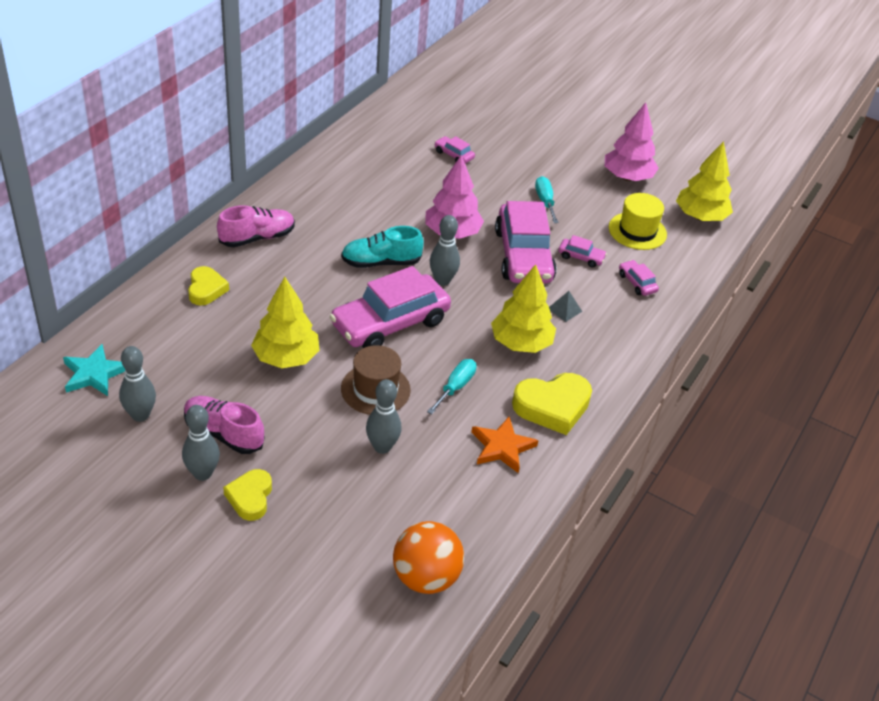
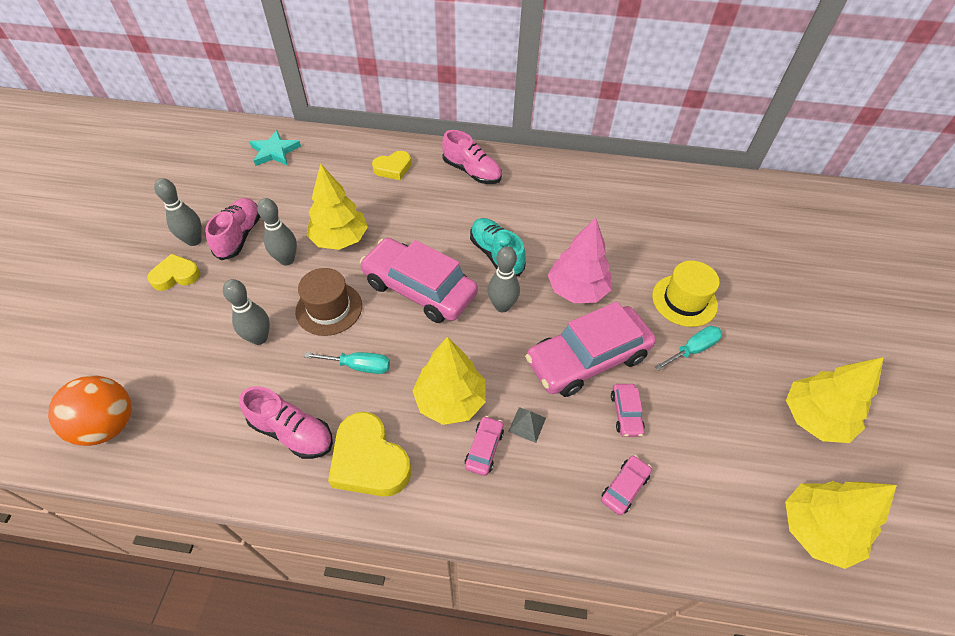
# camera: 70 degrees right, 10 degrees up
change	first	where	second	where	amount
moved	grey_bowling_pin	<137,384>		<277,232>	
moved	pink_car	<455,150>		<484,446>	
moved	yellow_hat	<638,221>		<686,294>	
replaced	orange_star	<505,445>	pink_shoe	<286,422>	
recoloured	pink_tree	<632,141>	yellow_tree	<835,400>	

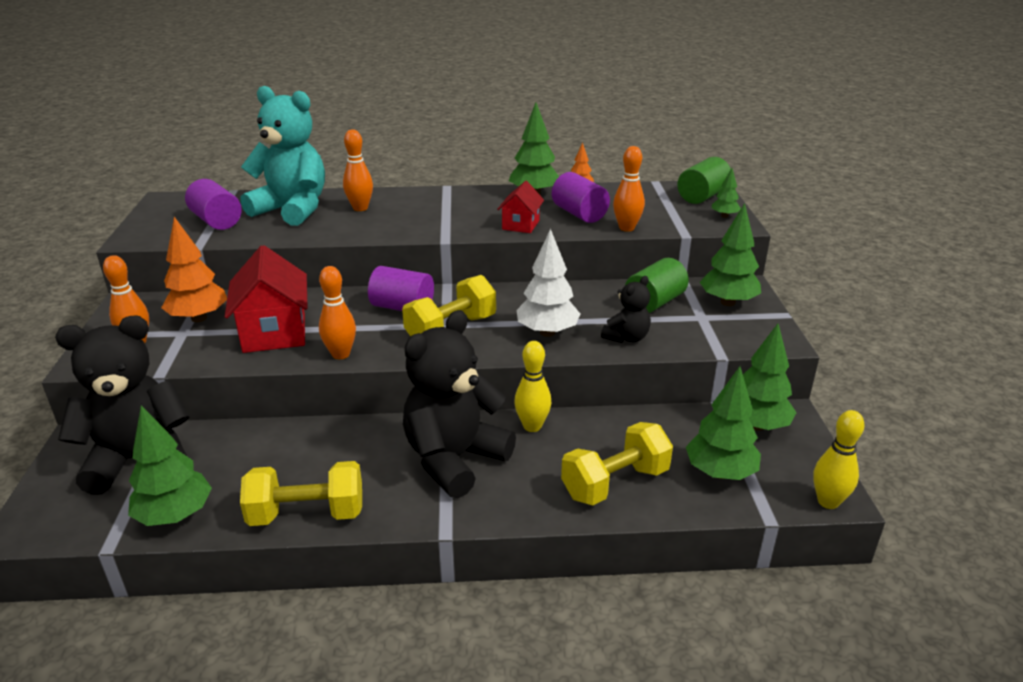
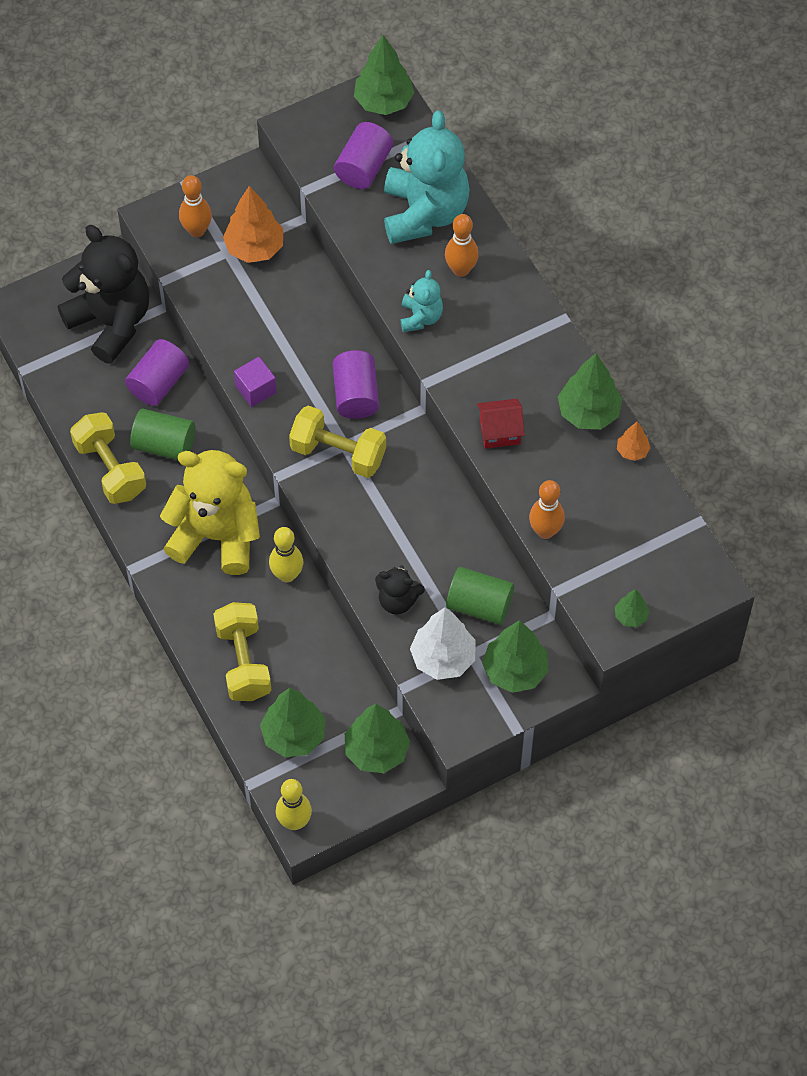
# camera: 65 degrees right, 30 degrees up
change	first	where	second	where	amount
removed	red_house	<266,299>			
added			turquoise_teddy_bear	<422,301>	
moved	green_tree	<170,465>		<384,75>	
moved	white_tree	<548,283>		<443,643>	
moved	purple_cylinder	<581,197>		<157,372>	
moved	green_cylinder	<704,180>		<162,434>	
replaced	orange_bowling_pin	<337,312>	purple_cube	<255,382>	
recoloured	black_teddy_bear	<459,404>	yellow_teddy_bear	<210,512>	
turned	yellow_dumbbell	<617,464>		<242,651>	45 degrees clockwise

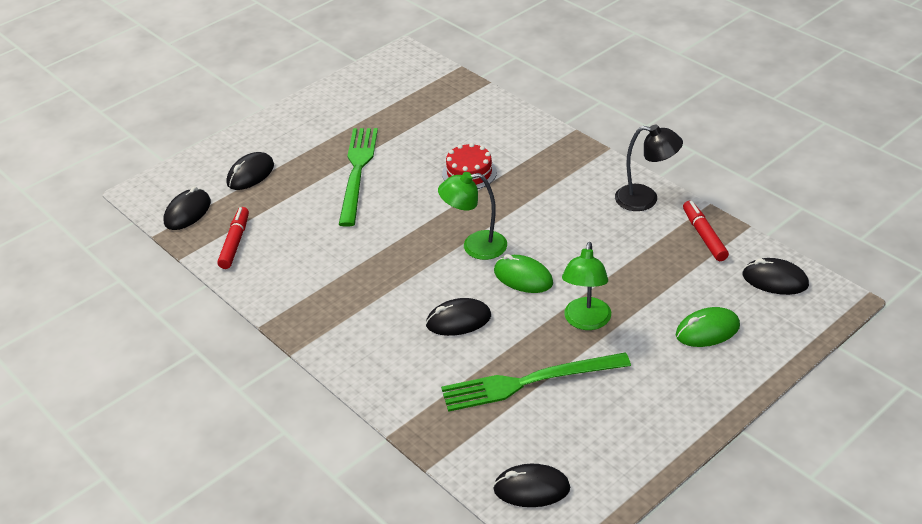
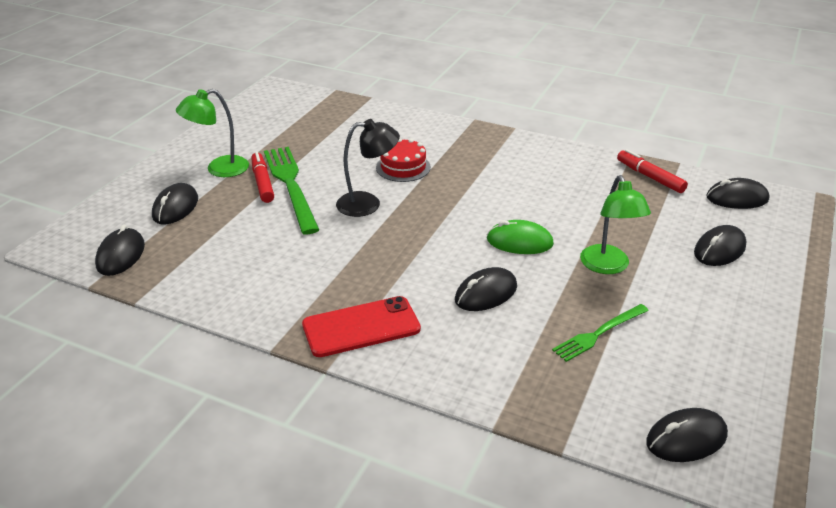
# camera: 25 degrees left, 5 degrees down
change	first	where	second	where	amount
added			red_phone	<361,326>	
moved	red_marker	<233,238>		<262,177>	
moved	green_lamp	<472,216>		<212,133>	
moved	black_lamp	<649,168>		<368,168>	
recoloured	green_mouse	<708,327>	black_mouse	<720,245>	
resized	green_fork	<536,382>		<600,333>	x0.58

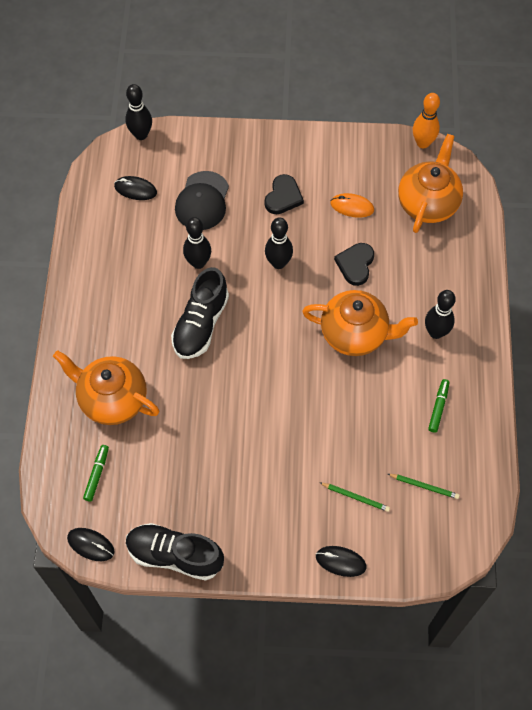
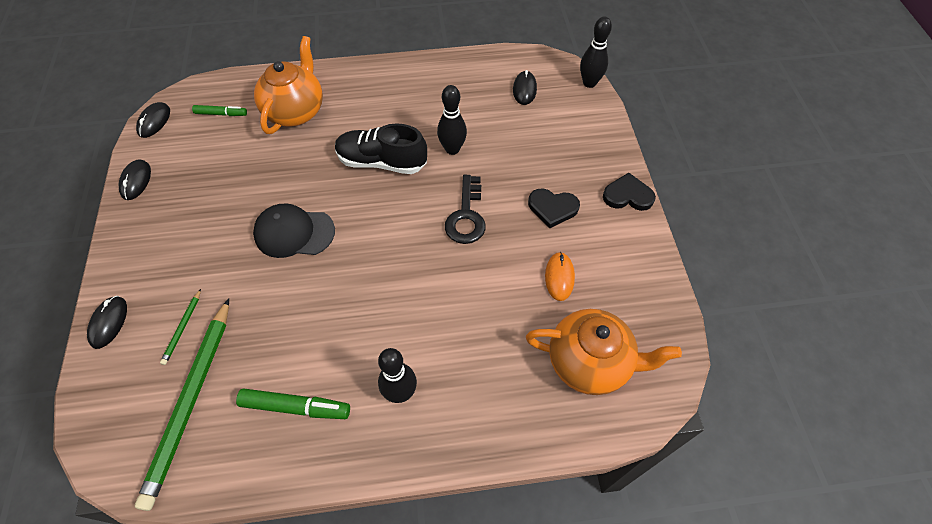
# camera: 80 degrees right, 5 degrees down
change	first	where	second	where	amount
removed	orange_teapot	<360,323>			
removed	orange_bowling_pin	<426,120>			
moved	black_cap	<202,200>		<294,230>	
moved	black_heart	<354,264>		<629,192>	
replaced	black_shoe	<175,552>	black_mouse	<135,179>	
replaced	black_bowling_pin	<279,243>	black_key	<465,209>	
resized	green_pencil	<424,486>		<182,404>	x2.40
resized	green_marker	<439,406>		<293,403>	x1.55

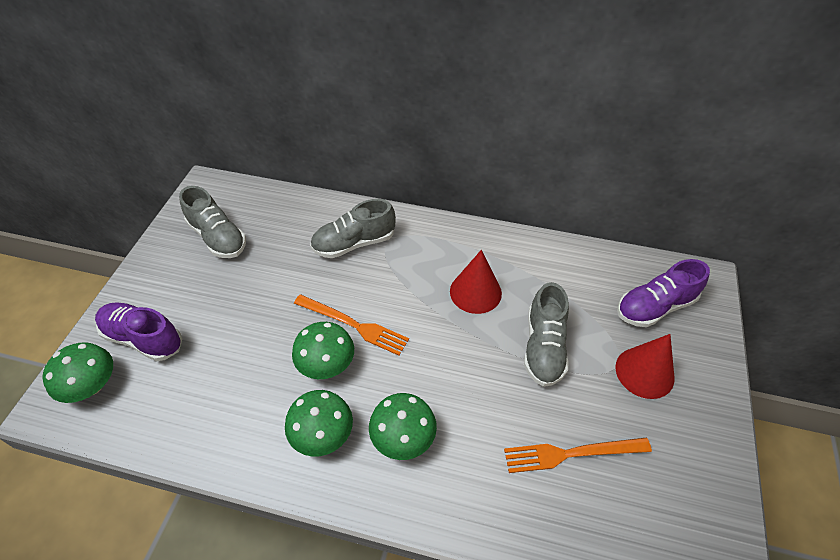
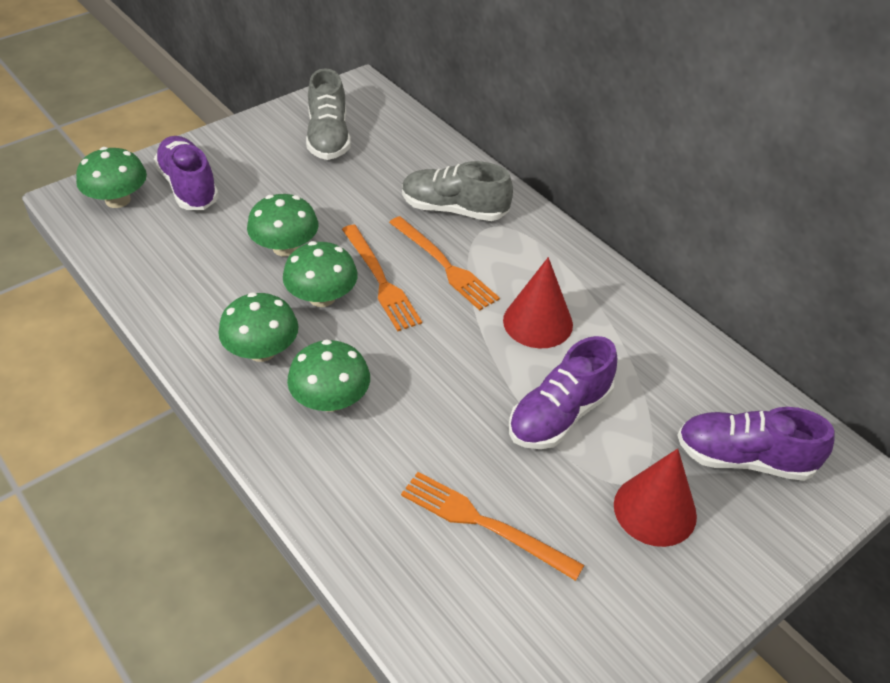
# camera: 35 degrees right, 5 degrees down
change	first	where	second	where	amount
added			green_mushroom	<282,225>	
added			orange_fork	<444,263>	
recoloured	grey_shoe	<546,334>	purple_shoe	<563,392>	

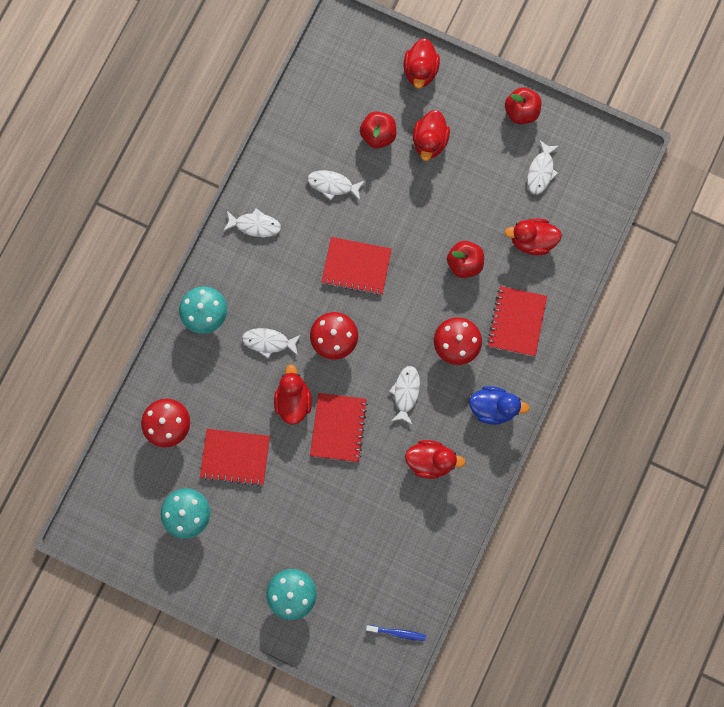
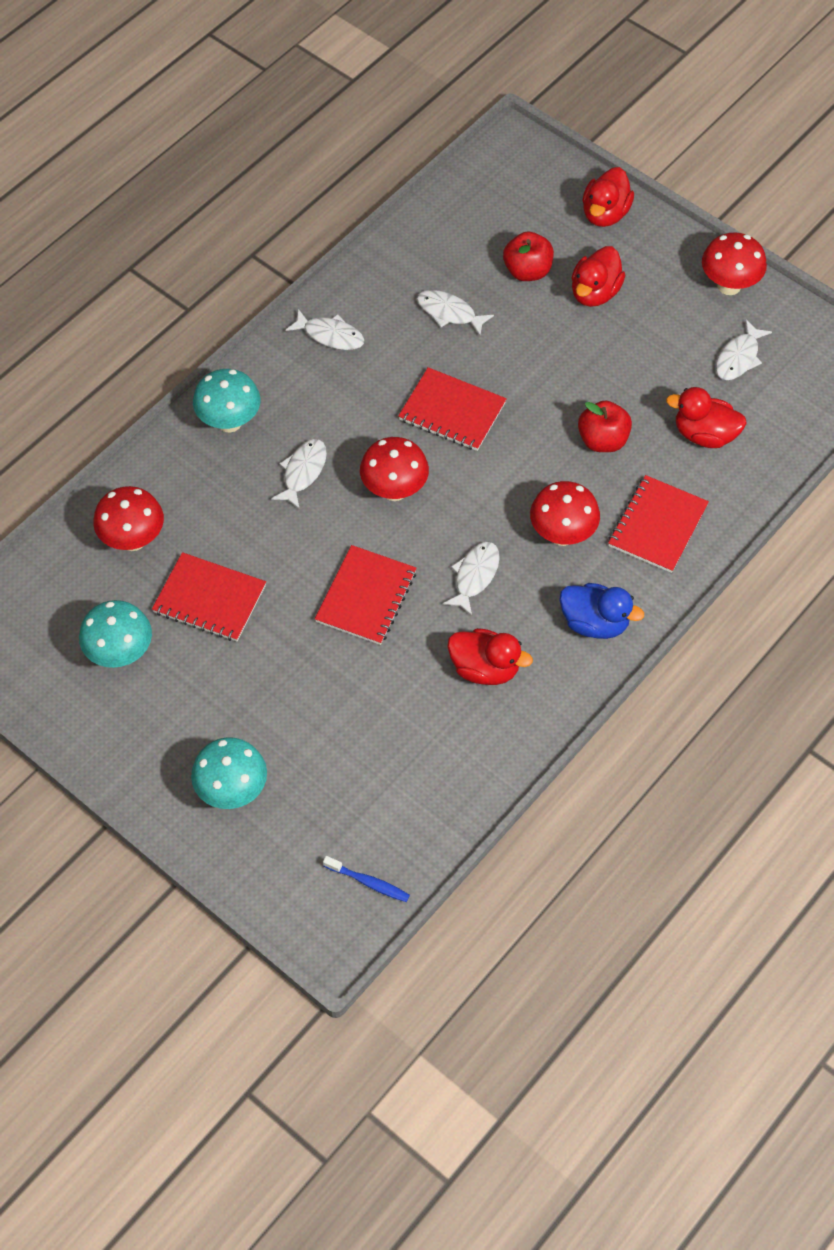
# camera: 15 degrees right, 20 degrees down
change	first	where	second	where	amount
removed	red_duck	<293,394>			
replaced	red_apple	<523,105>	red_mushroom	<734,264>	
turned	white_fish	<271,343>		<299,474>	90 degrees clockwise

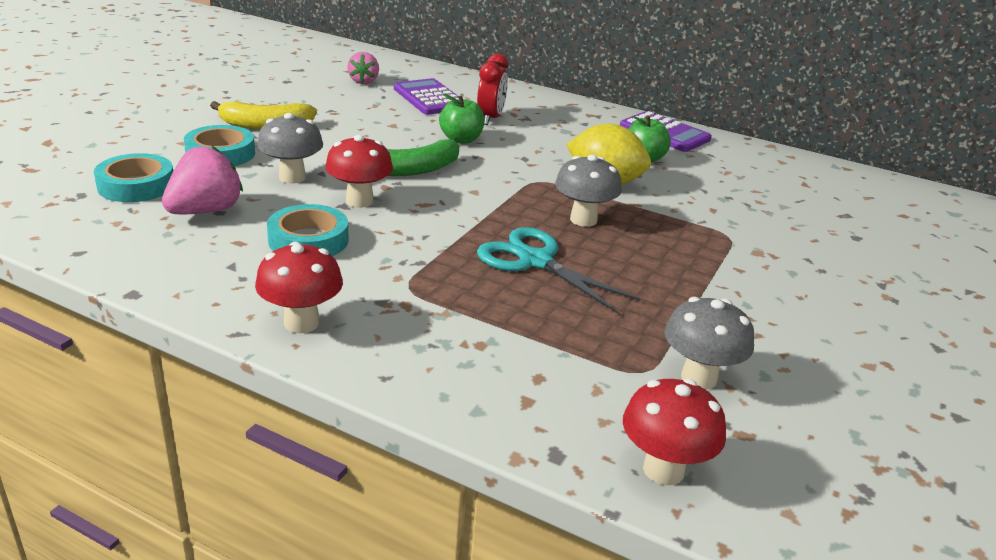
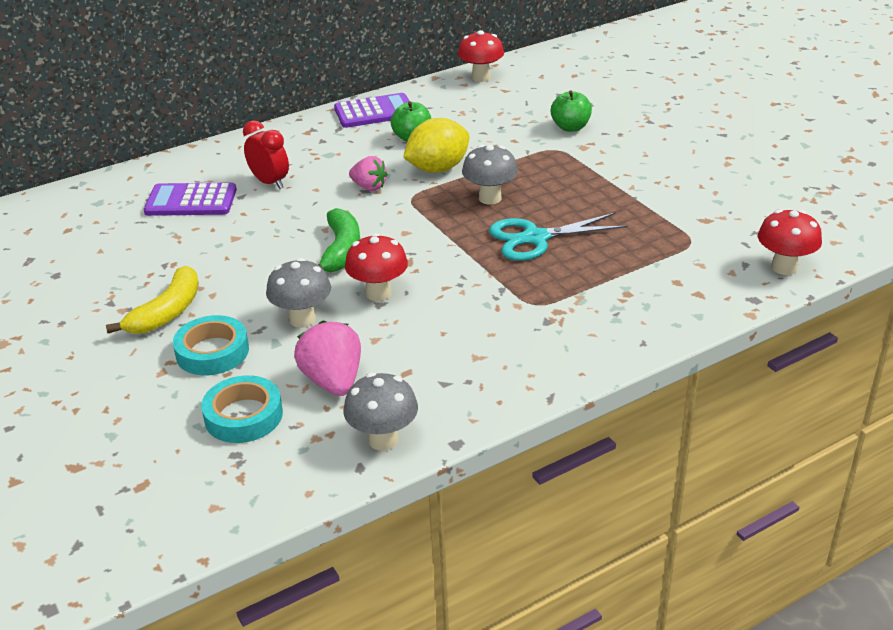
# camera: 55 degrees left, 5 degrees up
change	first	where	second	where	amount
removed	turquoise_tape	<307,230>			
moved	red_mushroom	<299,287>		<481,56>	
moved	pink_strawberry	<363,68>		<368,173>	
moved	green_apple	<462,119>		<571,111>	
moved	grey_mushroom	<709,343>		<381,412>	

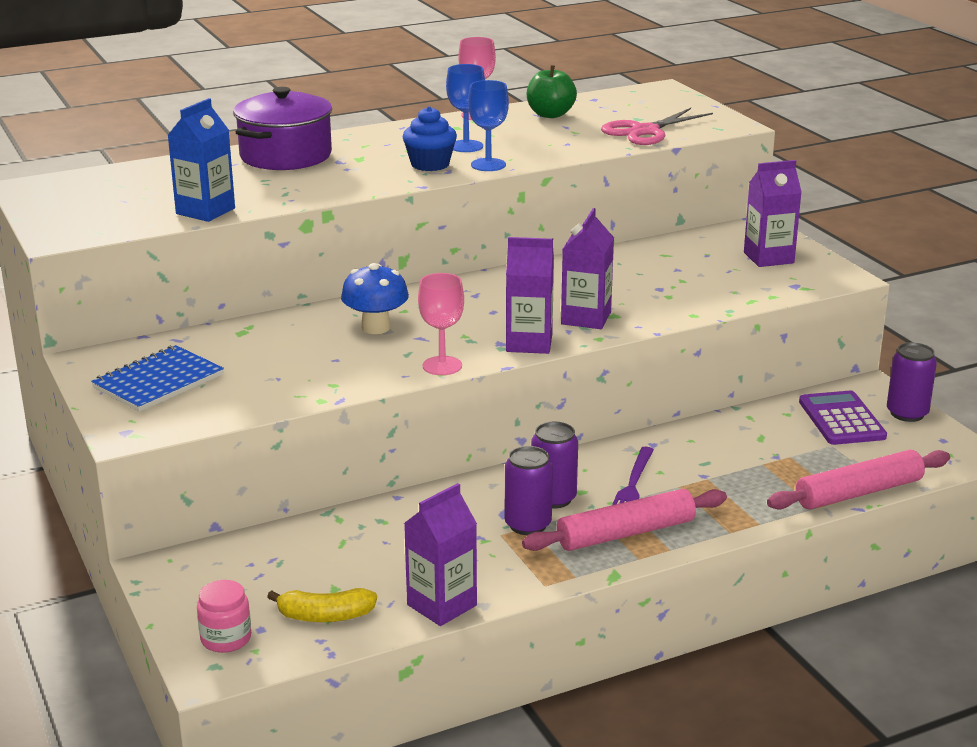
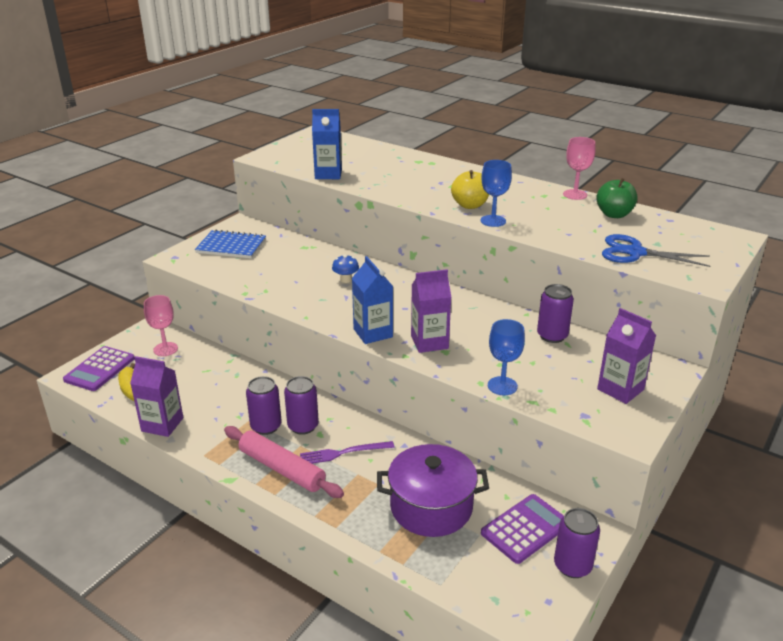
# camera: 60 degrees right, 5 degrees up
change	first	where	second	where	amount
removed	pink_rolling_pin	<858,479>			
added			purple_can	<555,313>	
moved	purple_pot	<282,128>		<433,490>	
moved	pink_goblet	<441,324>		<161,325>	
moved	blue_goblet	<465,108>		<506,357>	
replaced	pink_jar	<224,616>	purple_calculator	<99,368>	
replaced	blue_cupcake	<430,138>	yellow_apple	<470,189>	
recoloured	purple_carton	<530,295>	blue_carton	<372,300>	
recoloured	pink_scissors	<657,126>	blue_scissors	<656,250>	
resized	blue_mushroom	<375,298>		<345,268>	x0.63

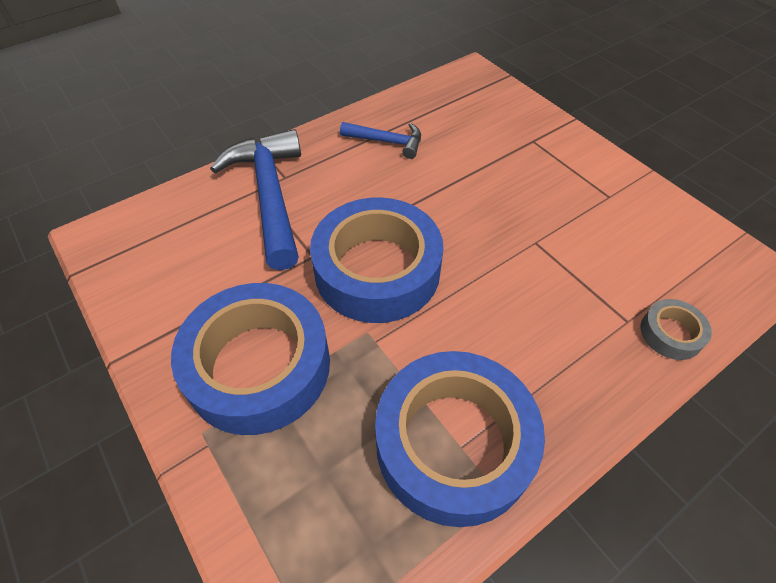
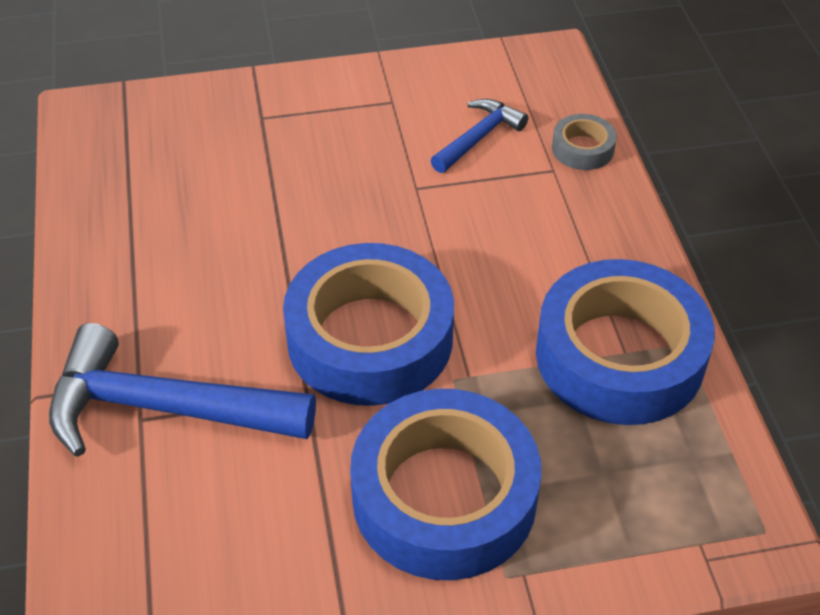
# camera: 65 degrees left, 5 degrees down
change	first	where	second	where	amount
moved	blue_hammer	<380,140>		<479,136>	

